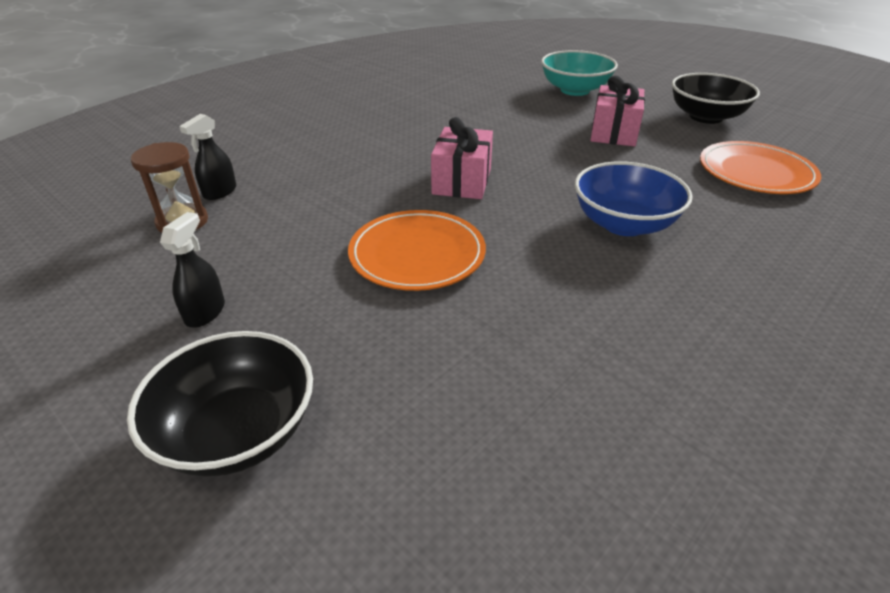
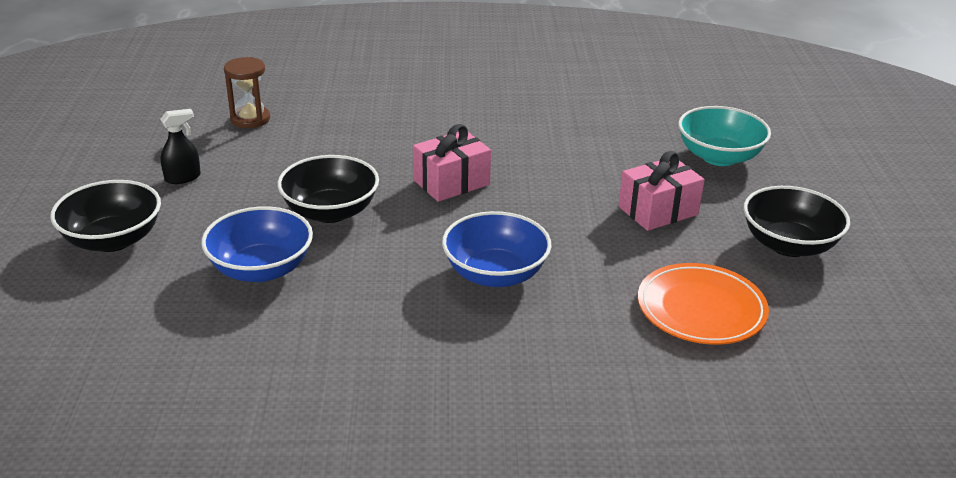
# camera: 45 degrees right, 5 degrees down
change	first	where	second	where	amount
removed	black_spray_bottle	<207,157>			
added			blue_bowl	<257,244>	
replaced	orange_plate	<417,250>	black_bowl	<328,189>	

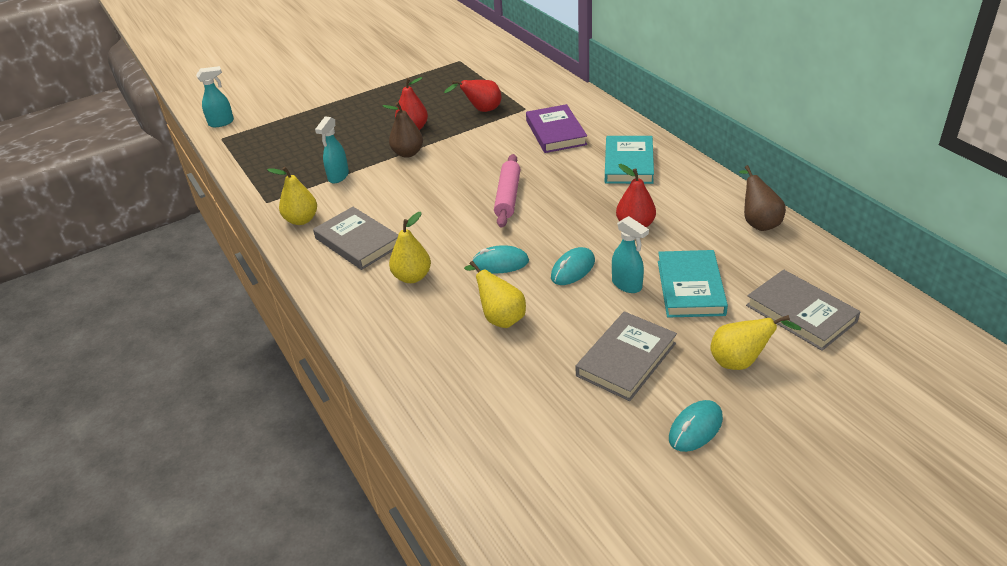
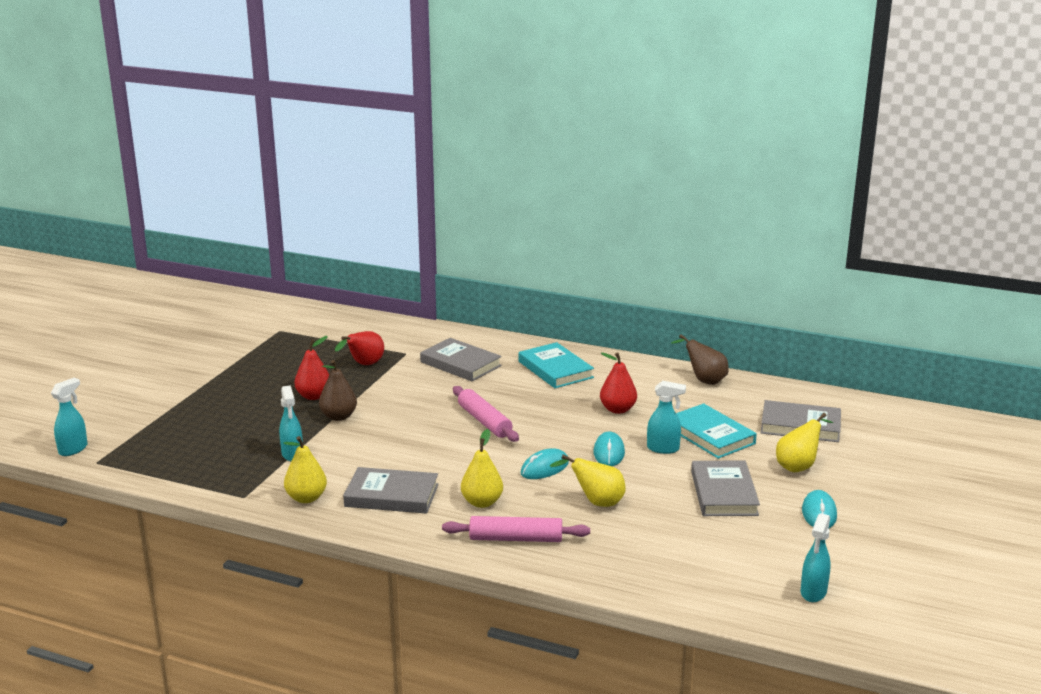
# camera: 40 degrees left, 15 degrees down
change	first	where	second	where	amount
added			pink_rolling_pin	<516,529>	
added			turquoise_spray_bottle	<816,557>	
recoloured	purple_book	<556,128>	grey_book	<461,359>	

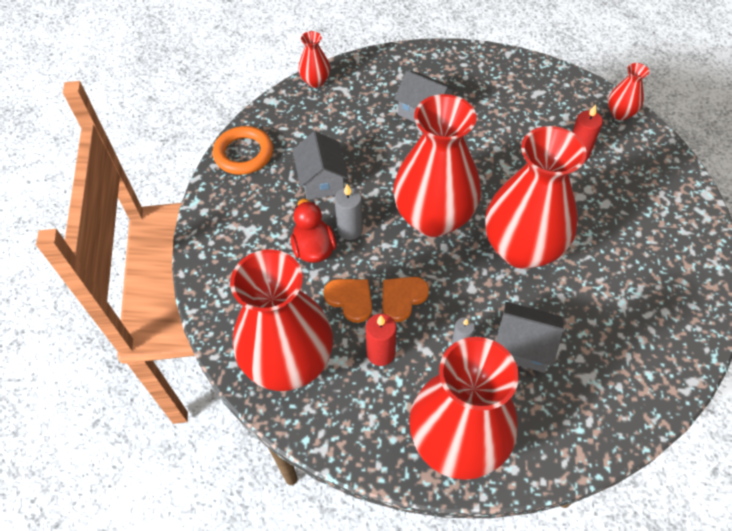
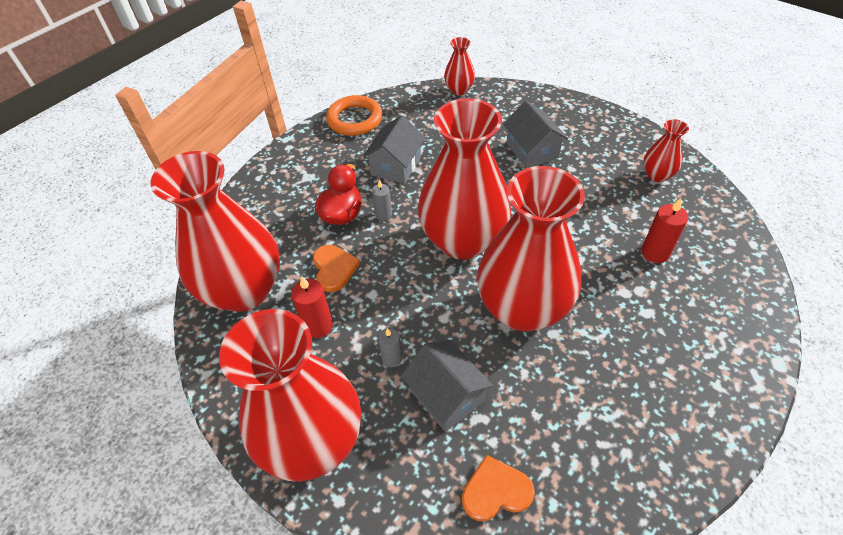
# camera: 35 degrees right, 5 degrees down
change	first	where	second	where	amount
moved	orange_heart	<406,299>		<498,488>	
moved	red_vase	<629,91>		<666,150>	
resized	grey_candle	<349,212>		<382,200>	x0.66

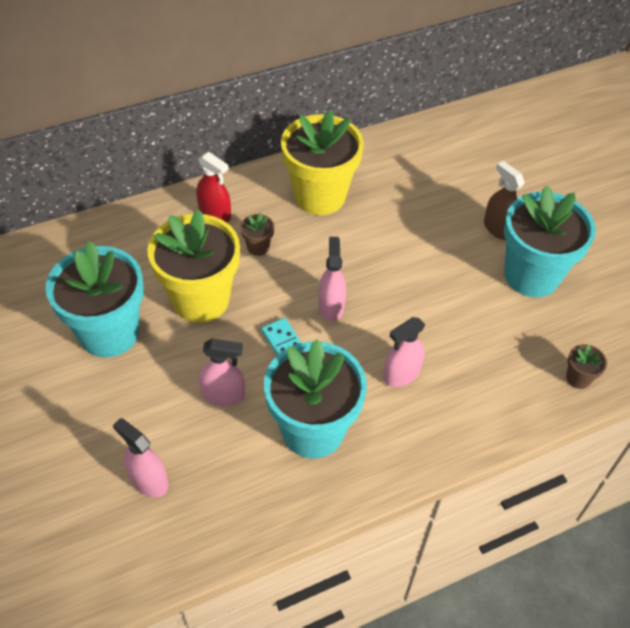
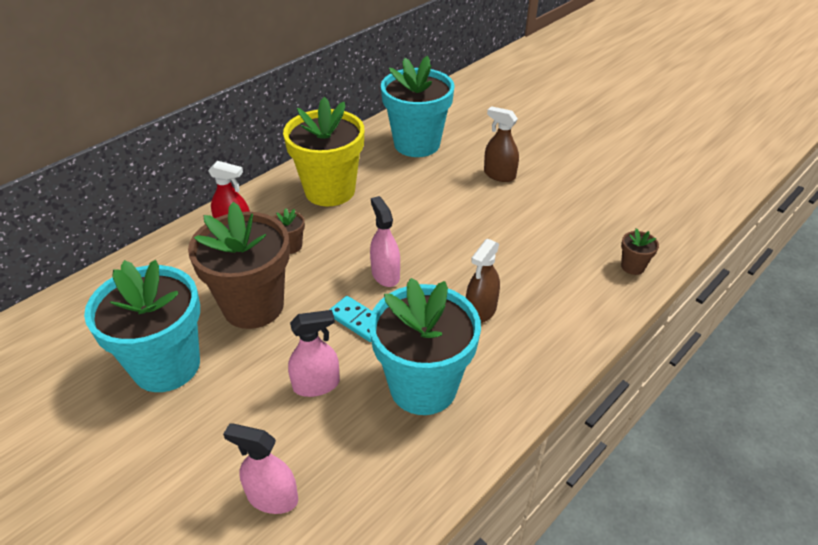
# camera: 20 degrees left, 10 degrees down
change	first	where	second	where	amount
moved	turquoise_flower_pot	<550,241>		<418,106>	
recoloured	yellow_flower_pot	<193,266>	brown_flower_pot	<239,265>	
recoloured	pink_spray_bottle	<404,352>	brown_spray_bottle	<483,281>	

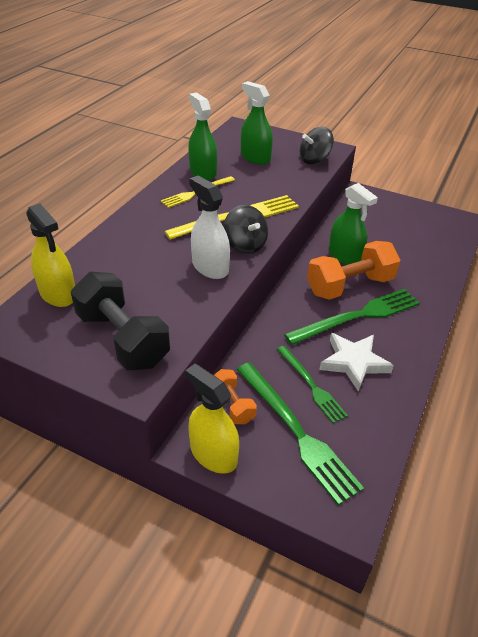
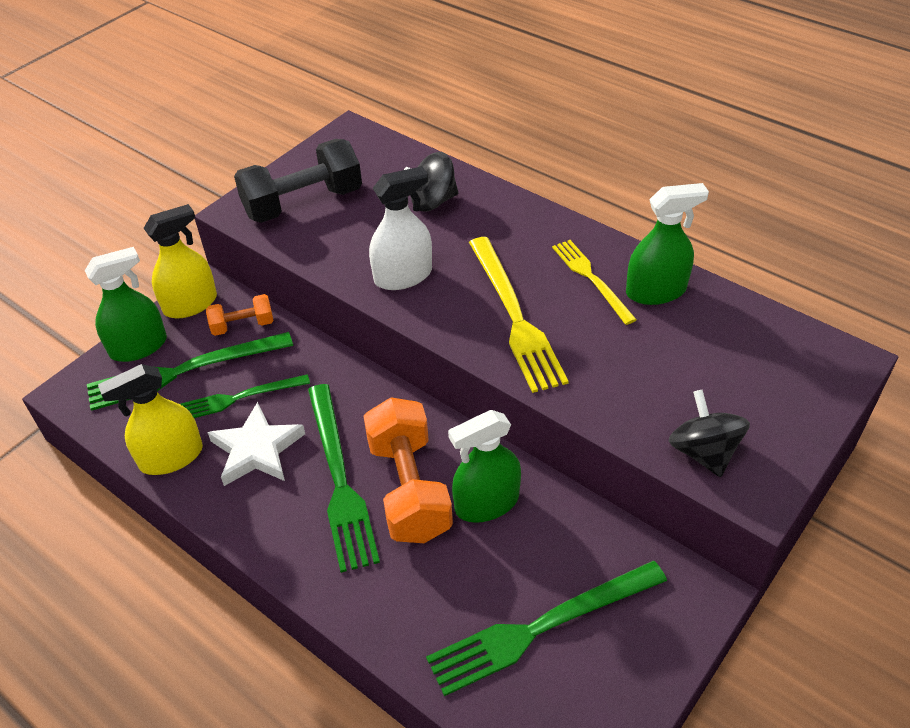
# camera: 105 degrees right, 5 degrees up
change	first	where	second	where	amount
added			green_fork	<546,628>	
moved	yellow_spray_bottle	<50,255>		<150,419>	
moved	black_spinning_top	<246,229>		<431,182>	
moved	green_spray_bottle	<257,123>		<126,304>	

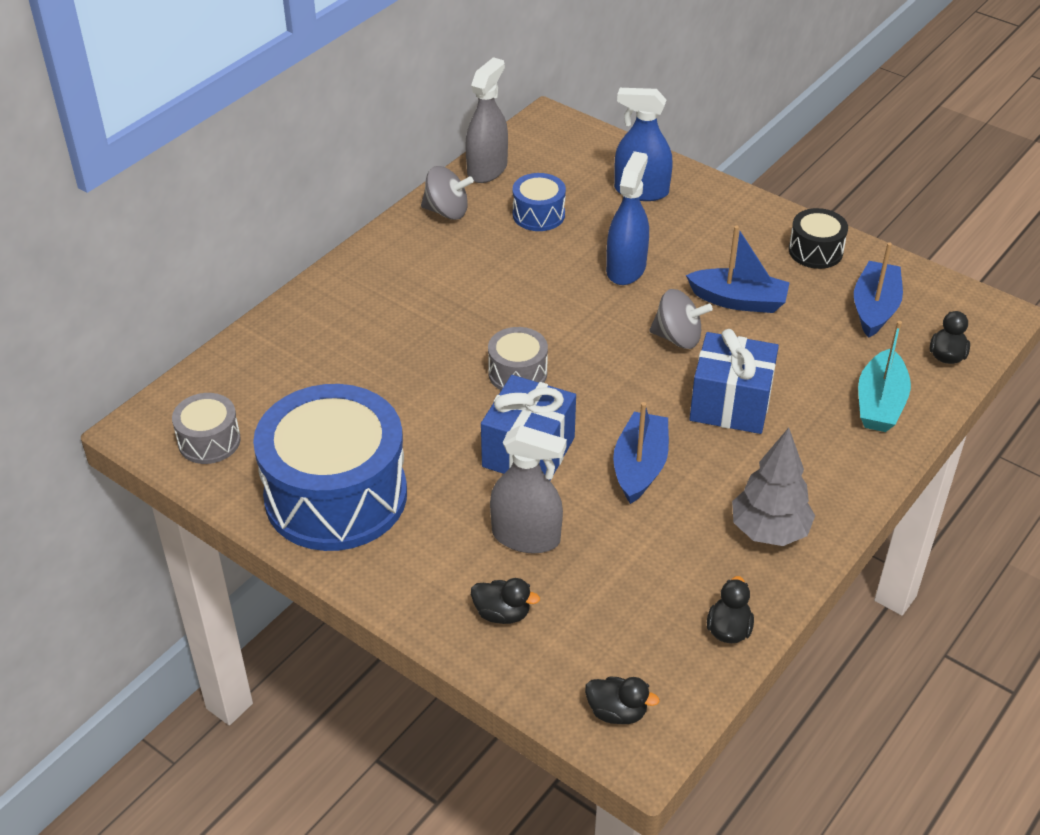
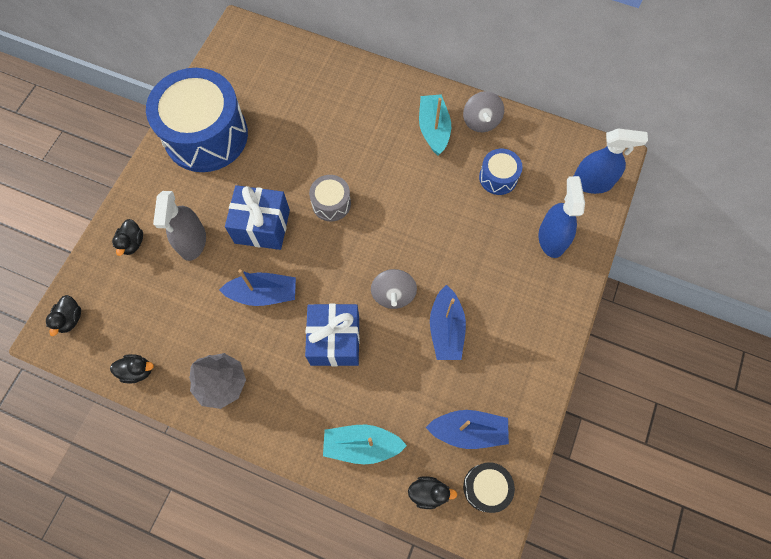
# camera: 75 degrees right, 25 degrees up
change	first	where	second	where	amount
removed	grey_drum	<206,428>			
removed	grey_spray_bottle	<486,120>			
added			turquoise_boat	<435,125>	
moved	blue_spray_bottle	<627,218>		<611,161>	
moved	black_drum	<818,238>		<489,487>	

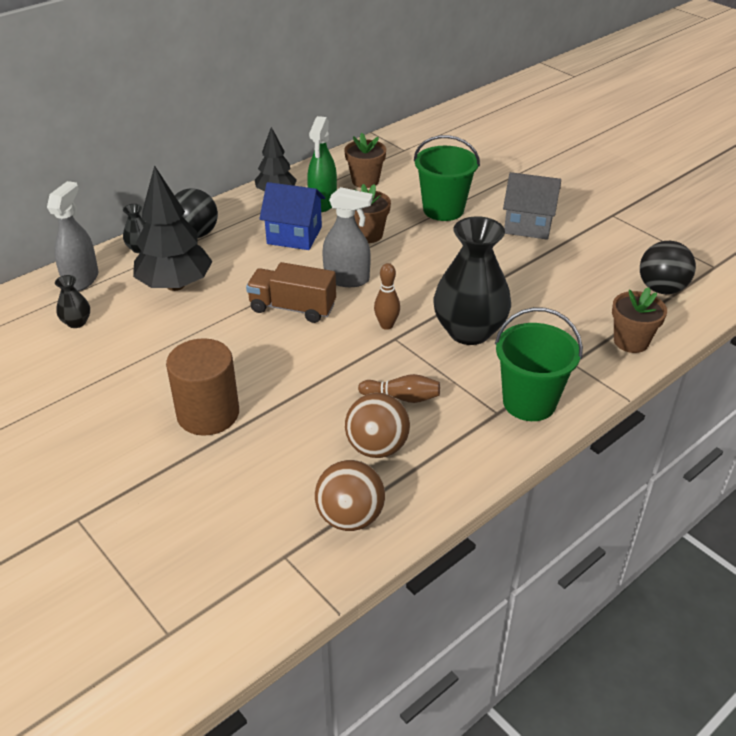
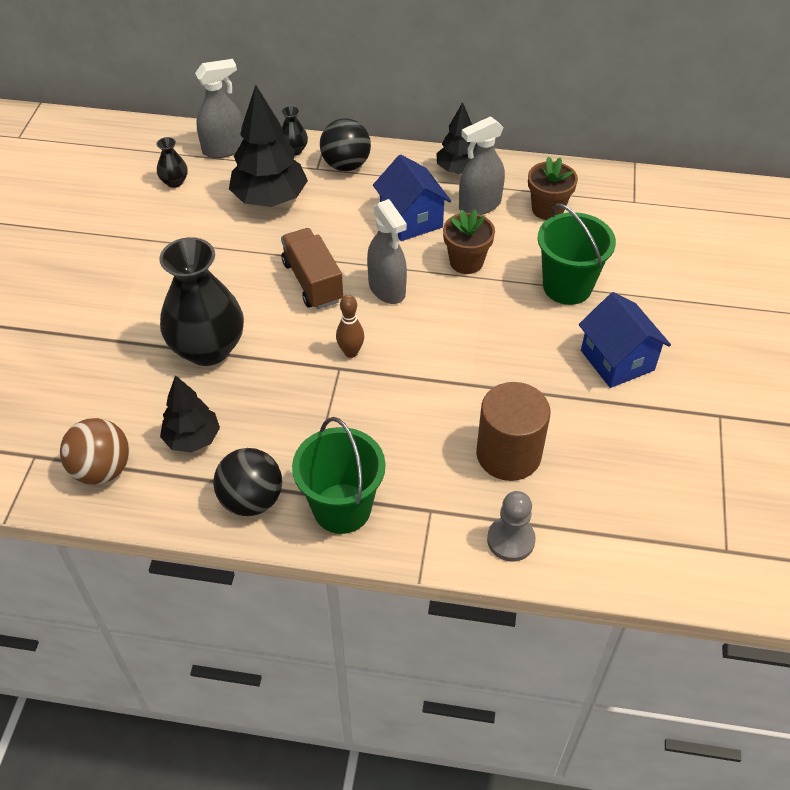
# camera: 50 degrees right, 10 degrees up
change	first	where	second	where	amount
removed	brown_bowling_pin	<399,388>			
moved	brown_cylinder	<202,387>		<513,431>	
moved	black_vase	<472,280>		<201,301>	
moved	black_ball	<668,267>		<247,482>	
replaced	brown_ball	<377,425>	black_tree	<190,414>	
replaced	brown_flower_pot	<639,320>	grey_pawn	<511,526>	
recoloured	green_spray_bottle	<322,164>	grey_spray_bottle	<482,165>	
recoloured	grey_house	<532,206>	blue_house	<625,340>	

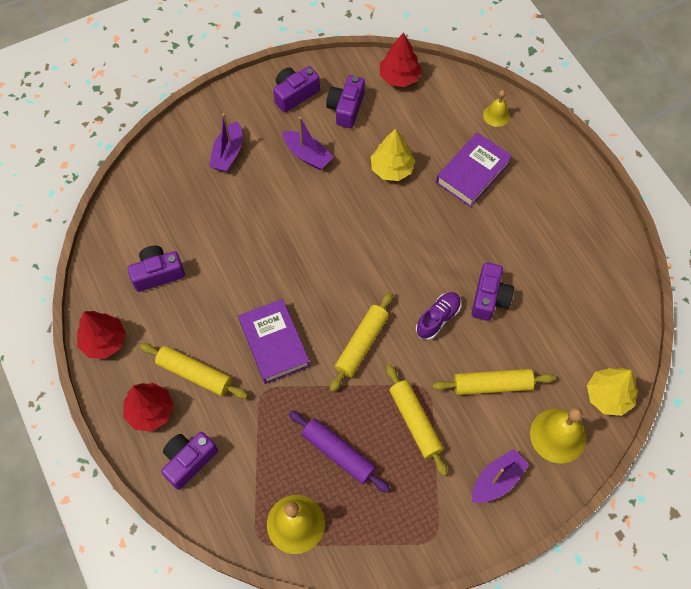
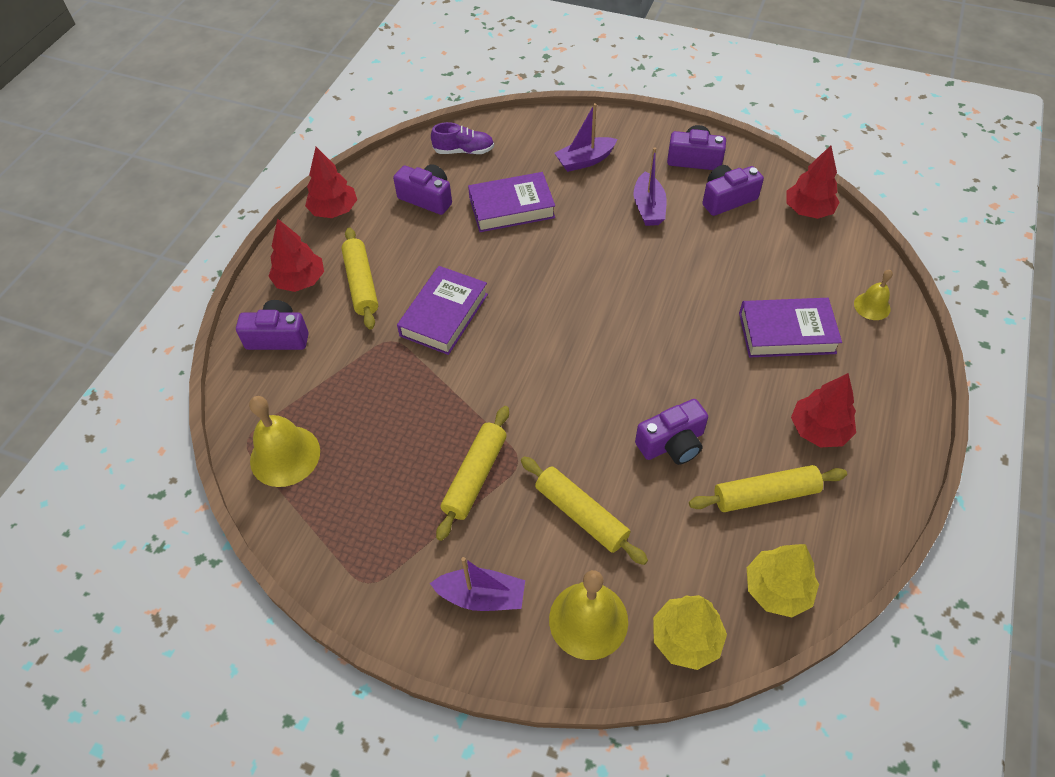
# camera: 50 degrees right, 10 degrees down
change	first	where	second	where	amount
removed	purple_rolling_pin	<339,451>			
added			purple_book	<511,202>	
added			red_tree	<823,410>	
moved	yellow_rolling_pin	<361,342>		<768,488>	
moved	yellow_tree	<393,155>		<783,581>	
moved	purple_shoe	<438,316>		<462,138>	

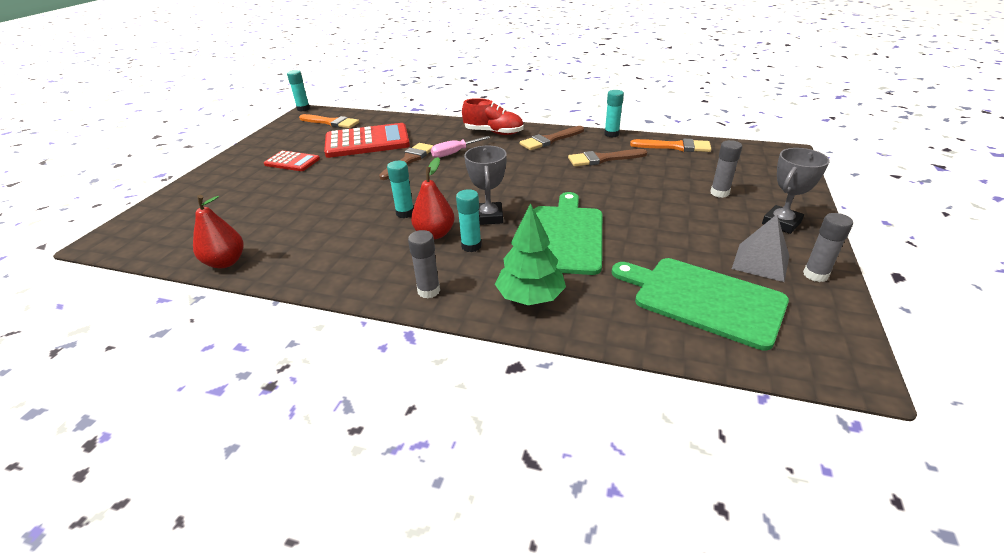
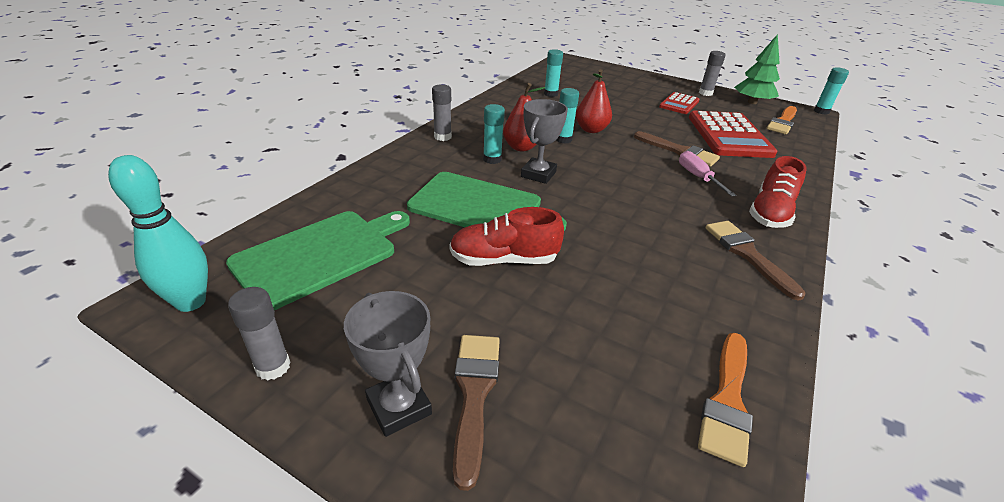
# camera: 100 degrees right, 0 degrees up
change	first	where	second	where	amount
removed	grey_pyramid	<760,248>			
added			turquoise_bowling_pin	<158,233>	
added			red_shoe	<506,236>	
moved	red_pear	<218,232>		<594,101>	
moved	green_tree	<530,254>		<757,69>	
moved	brown_brush	<607,157>		<476,413>	
moved	turquoise_glue_stick	<614,114>		<553,73>	
moved	grey_glue_stick	<726,169>		<712,73>	
turned	grey_trophy	<485,185>		<544,141>	75 degrees counterclockwise

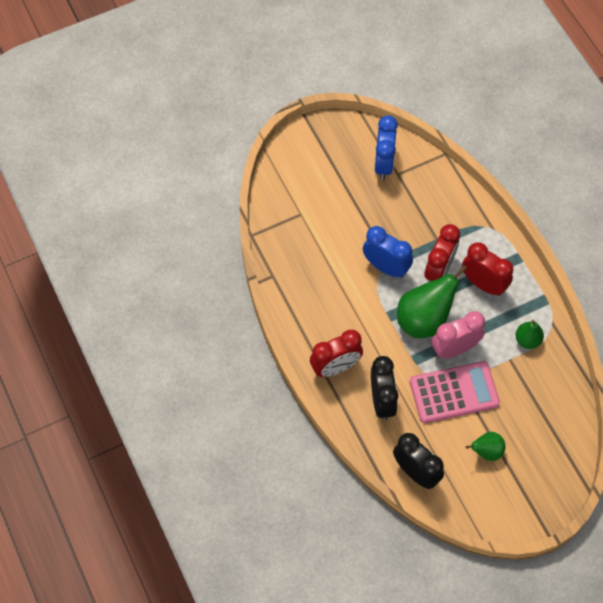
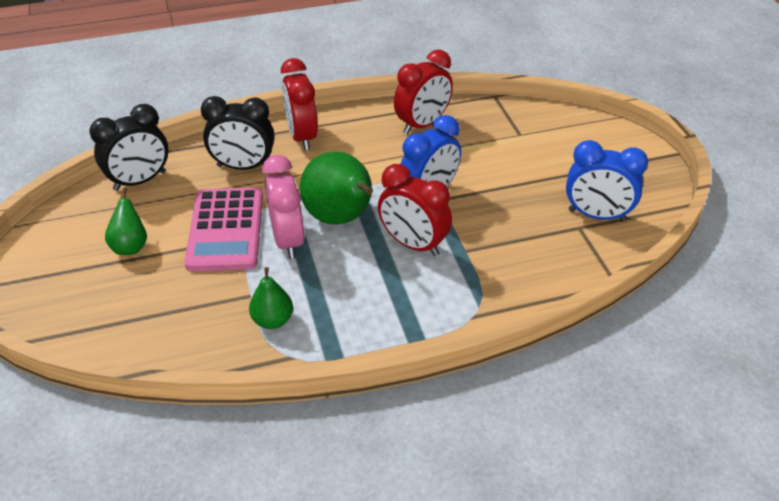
# camera: 100 degrees right, 20 degrees down
change	first	where	second	where	amount
moved	red_clock	<487,269>		<423,91>	

